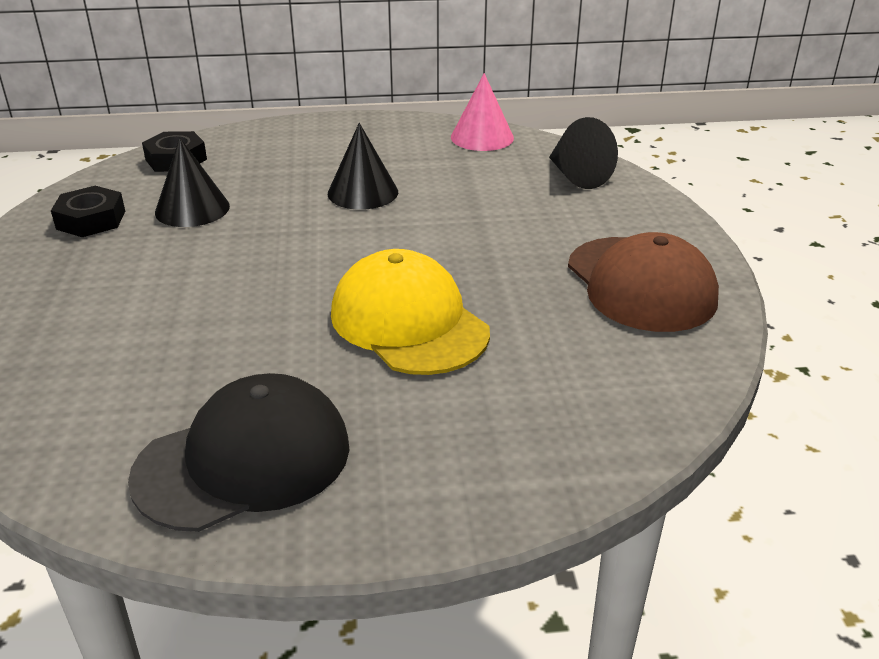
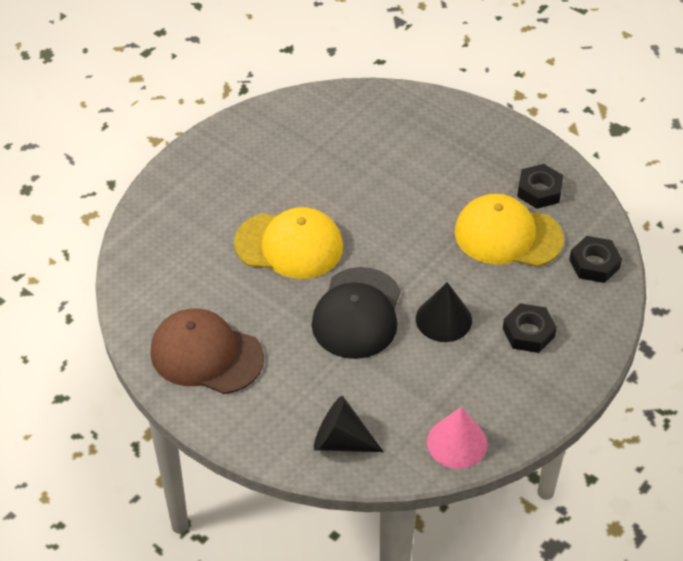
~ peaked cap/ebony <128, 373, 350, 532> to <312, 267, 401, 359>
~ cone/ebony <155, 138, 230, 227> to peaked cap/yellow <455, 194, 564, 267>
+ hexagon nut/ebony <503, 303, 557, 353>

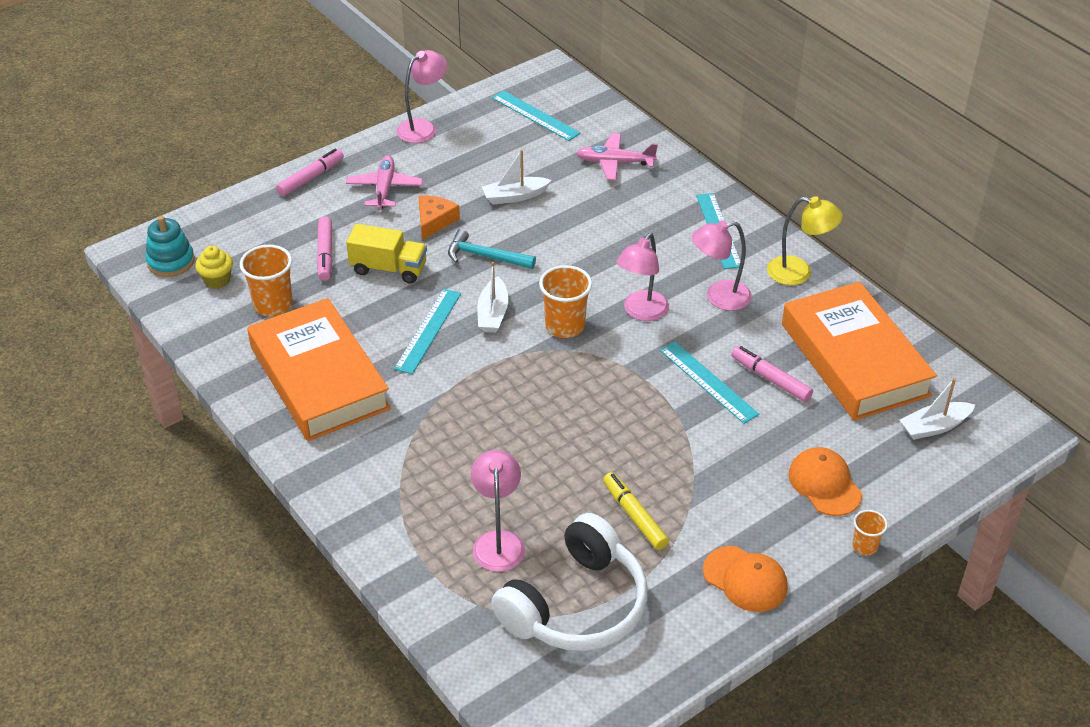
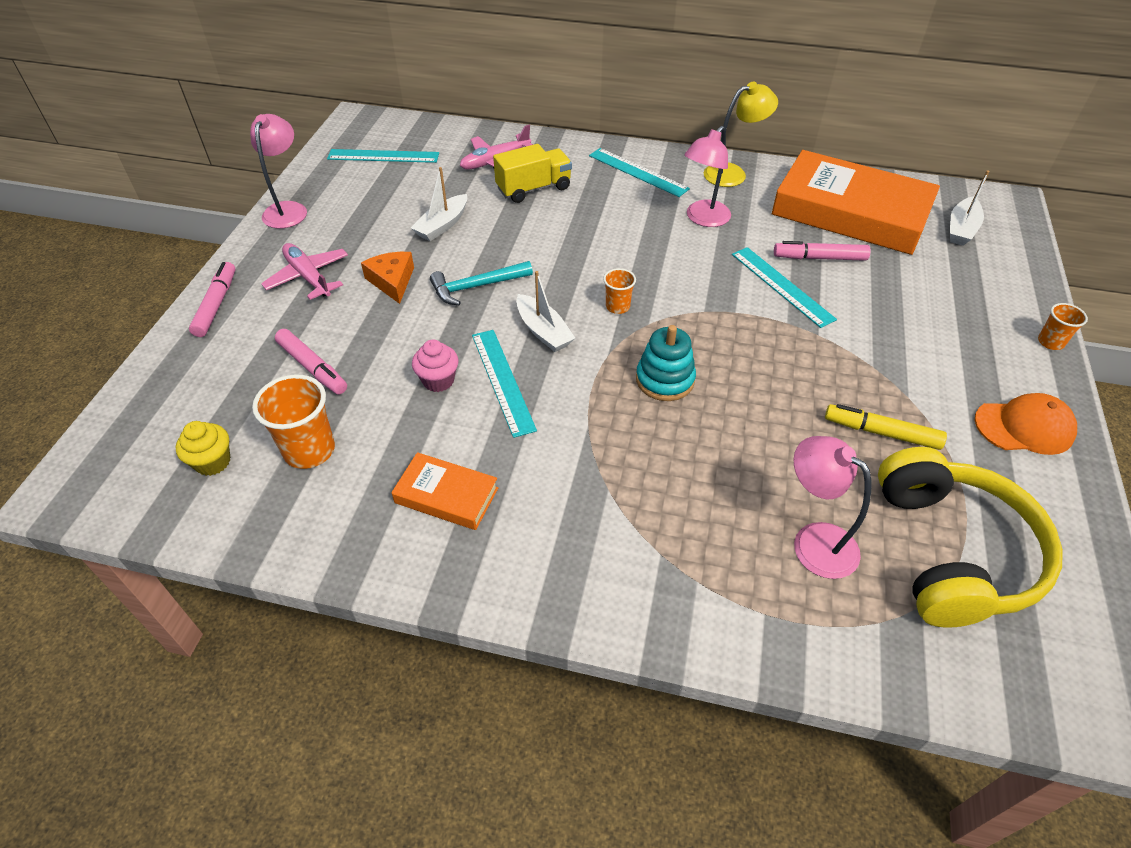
~ ring stacker/teal <145, 216, 195, 277> to <636, 325, 696, 401>
~ book/orange-coloured <247, 298, 391, 441> = <391, 452, 498, 530> x0.46
~ truck/yellow <346, 224, 427, 283> to <493, 144, 572, 203>
~ over-ear headphones/pure white <491, 513, 648, 651> to over-ear headphones/yellow <878, 447, 1063, 628>
~ beaker/orange-coloured <539, 265, 592, 338> = <603, 268, 636, 314> x0.56
- desk lamp/pink <616, 233, 669, 321>
~ measuring stick/teal <660, 342, 759, 424> = <732, 247, 837, 328> 45 degrees clockwise
- peaked cap/orange-coloured <788, 447, 862, 516>
+ cupcake/pink <412, 340, 459, 392>

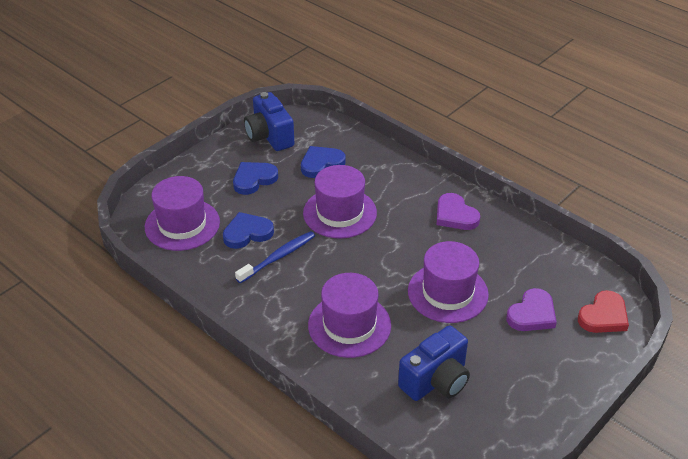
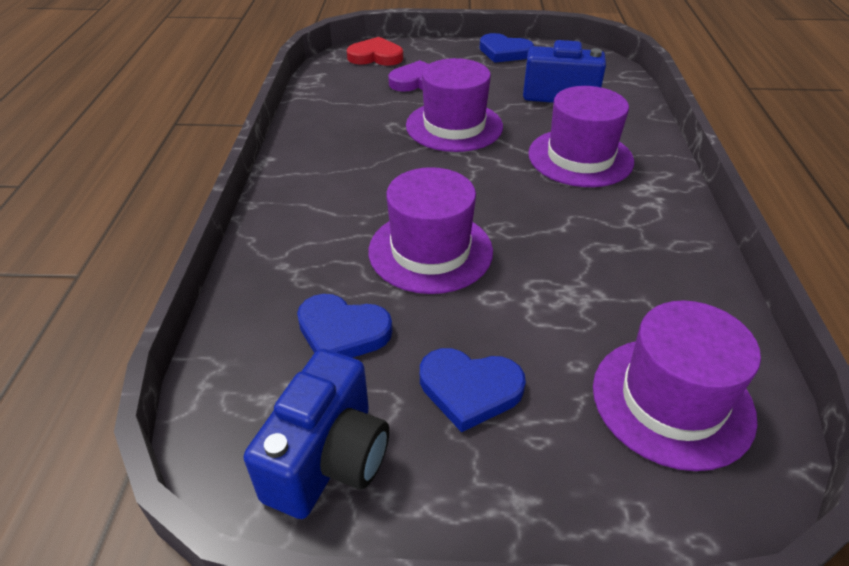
~ heart/cobalt <223, 212, 274, 249> to <480, 33, 534, 63>
- tooth brush/cobalt <235, 231, 315, 283>
- heart/royal purple <436, 193, 480, 230>

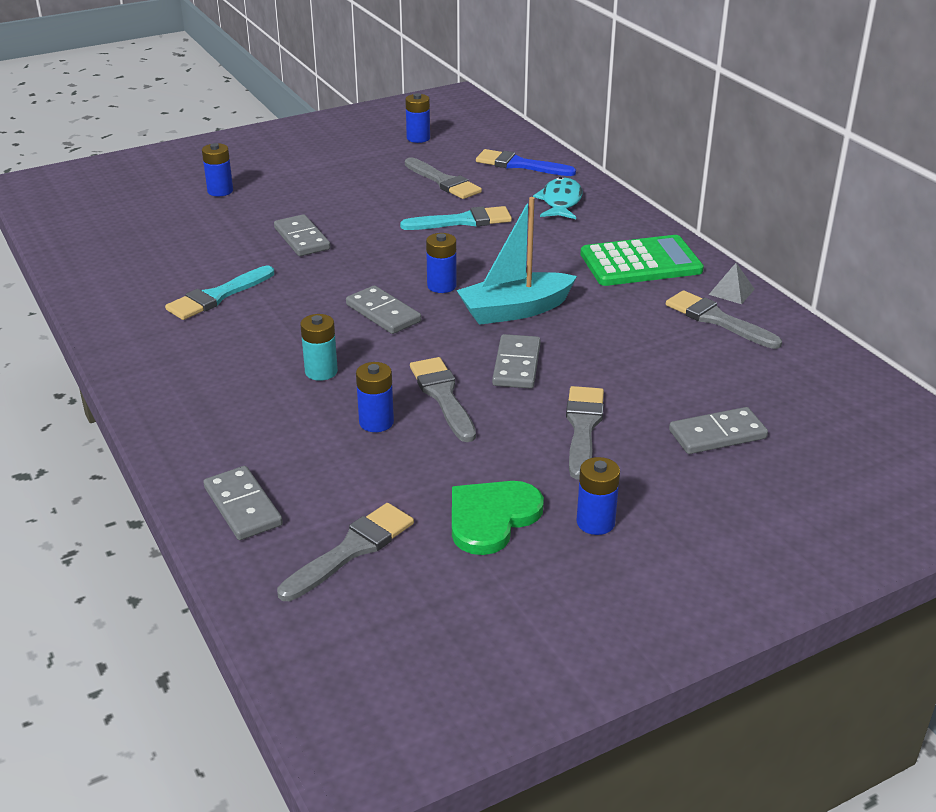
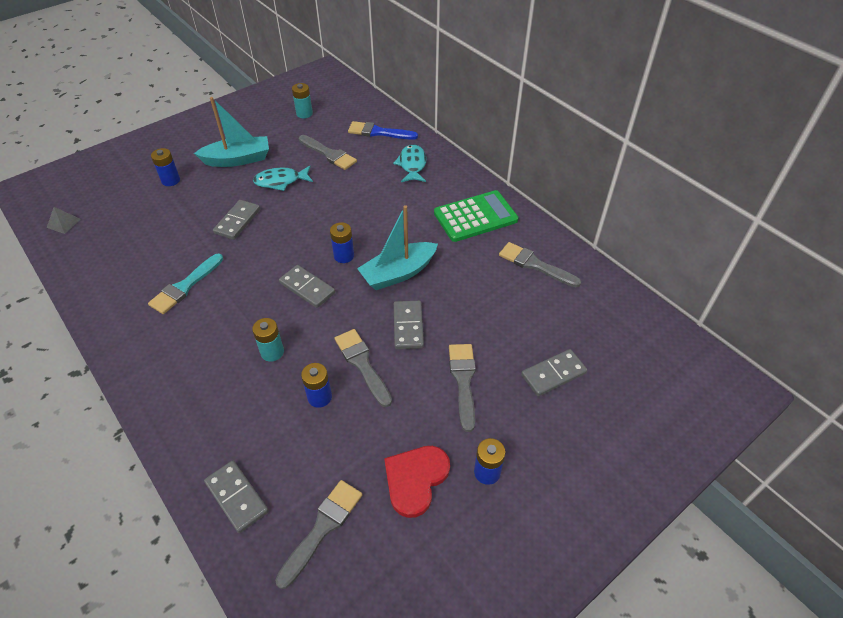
~ domino piece/grey <274, 214, 330, 256> = <213, 200, 260, 240> 60 degrees clockwise
- brush/teal <400, 206, 512, 230>
~ AA battery/cobalt <405, 93, 430, 143> to AA battery/teal <292, 83, 313, 118>
~ heart/leaf-green <452, 481, 544, 555> to heart/scarlet <384, 446, 450, 518>
~ pyramid/grey <709, 263, 755, 304> to <47, 207, 81, 234>
+ boat/teal <194, 97, 269, 167>
+ fish/teal <253, 166, 313, 191>

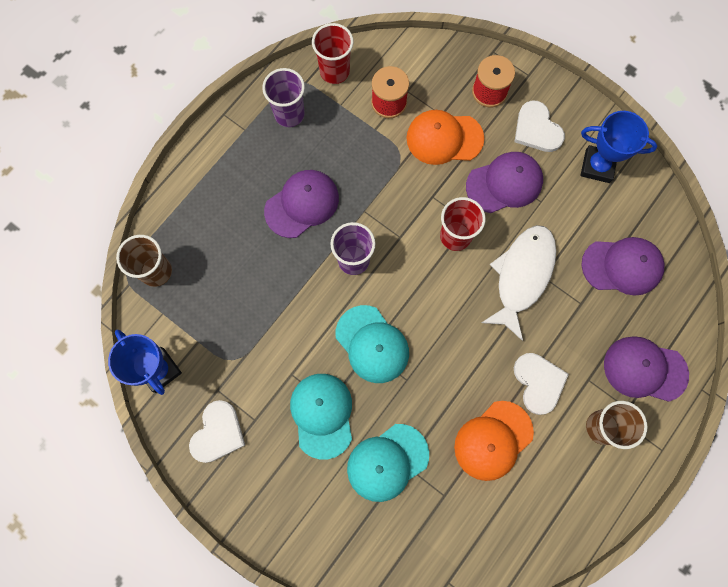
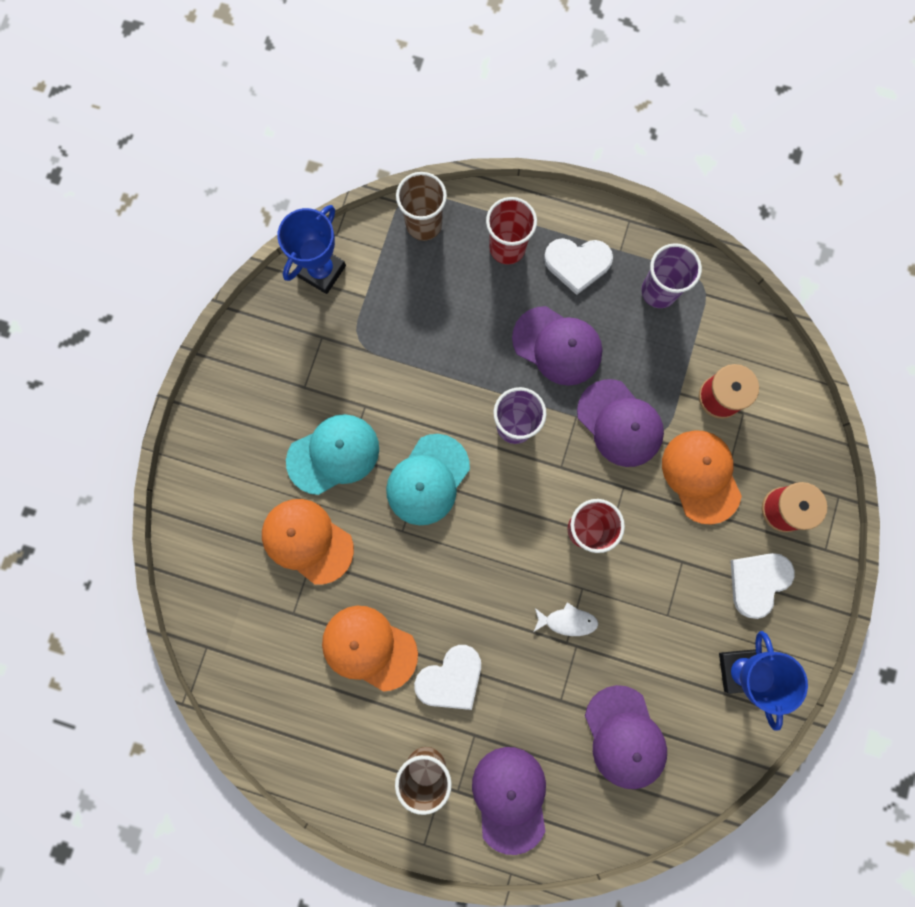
~ heart/pure white <189, 400, 245, 463> to <544, 238, 613, 295>
~ beaker/scarlet <312, 23, 353, 84> to <486, 197, 537, 264>
~ peaked cap/teal <347, 424, 429, 502> to peaked cap/orange-coloured <262, 499, 354, 584>
~ peaked cap/royal purple <466, 152, 543, 213> to <577, 379, 664, 467>
~ fish/pure white <481, 225, 556, 341> = <534, 603, 598, 636> x0.45

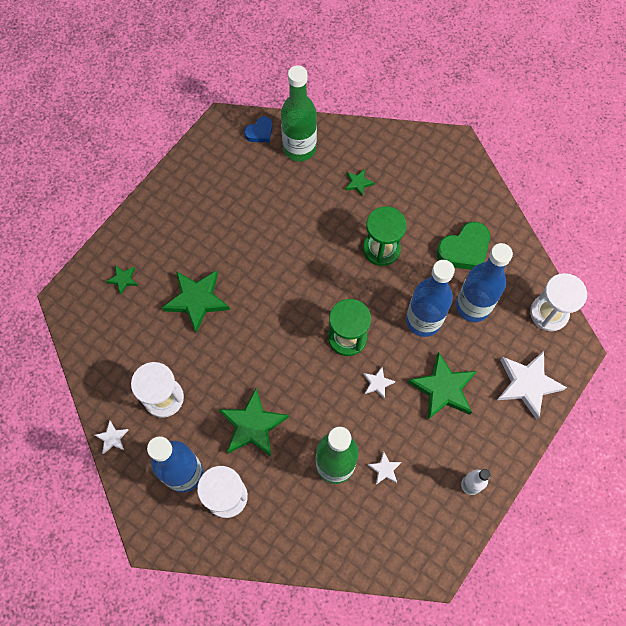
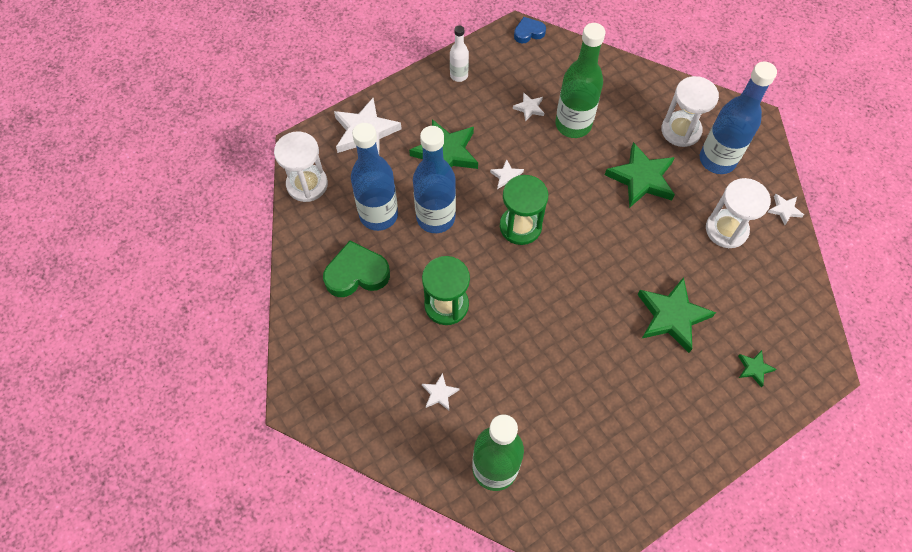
~ heart/cobalt <244, 116, 273, 142> to <514, 17, 546, 43>
~ star/leaf-green <345, 169, 374, 196> to star/pure white <422, 373, 460, 410>

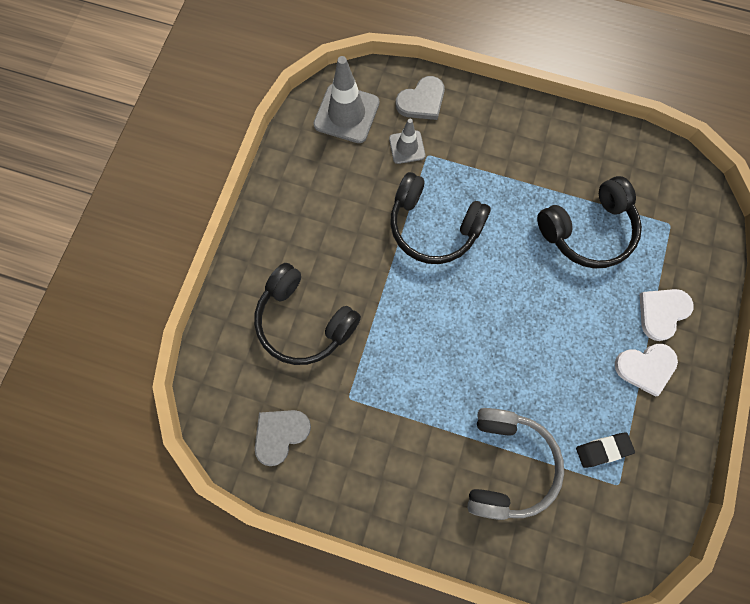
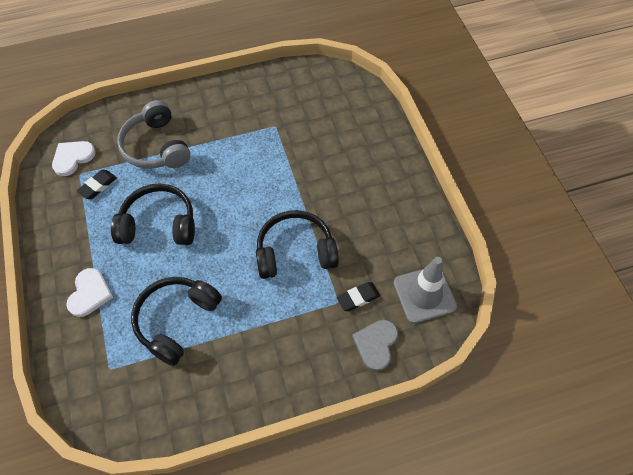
~ over-ear headphones/ebony <254, 263, 361, 365> to <111, 183, 195, 245>
- heart/grey <255, 410, 311, 466>
~ safety cone/grey <389, 119, 425, 164> to pencil eraser/ebony <337, 282, 380, 311>
~ heart/pure white <615, 344, 678, 396> to <52, 141, 96, 176>

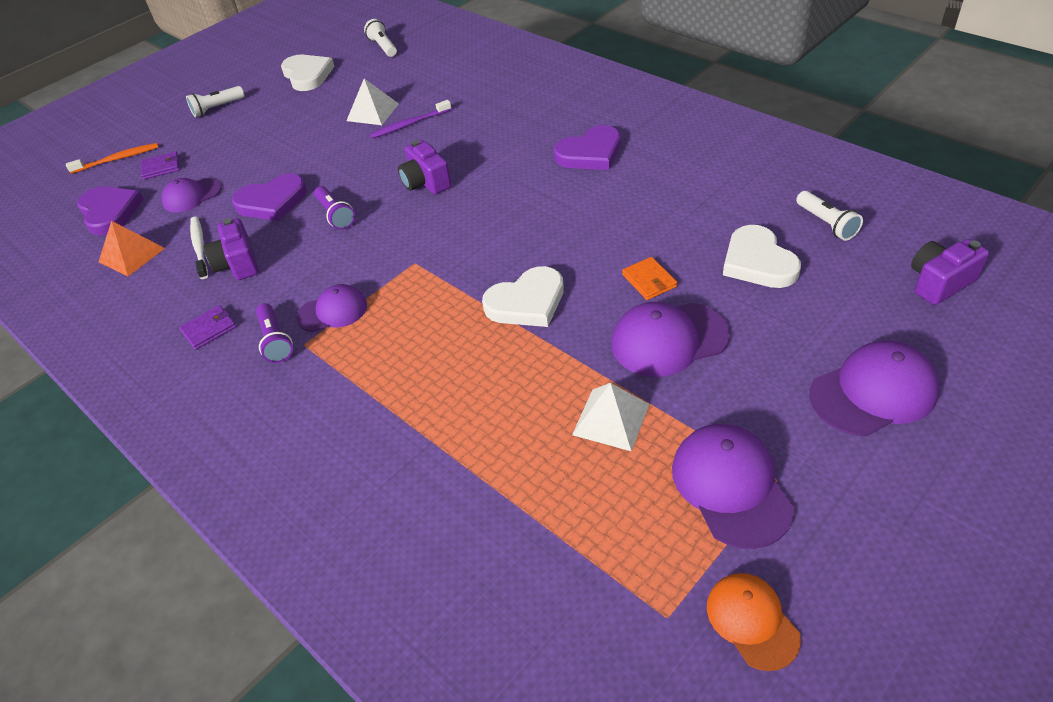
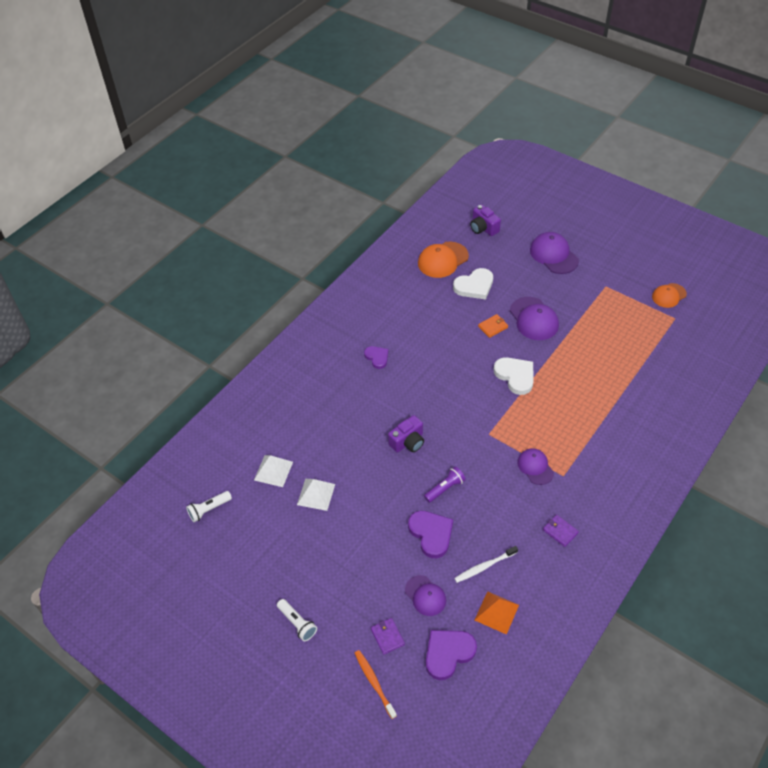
- camera/royal purple <203, 218, 259, 280>
- flashlight/royal purple <256, 303, 293, 363>
- heart/pure white <281, 54, 334, 91>
- tooth brush/royal purple <370, 100, 452, 139>
~ heart/royal purple <554, 125, 620, 170> = <364, 346, 388, 369> x0.62
~ pyramid/pure white <572, 383, 649, 451> to <254, 455, 293, 487>
- peaked cap/royal purple <672, 424, 795, 549>
~ flashlight/pure white <796, 191, 863, 241> to peaked cap/orange-coloured <418, 242, 469, 278>

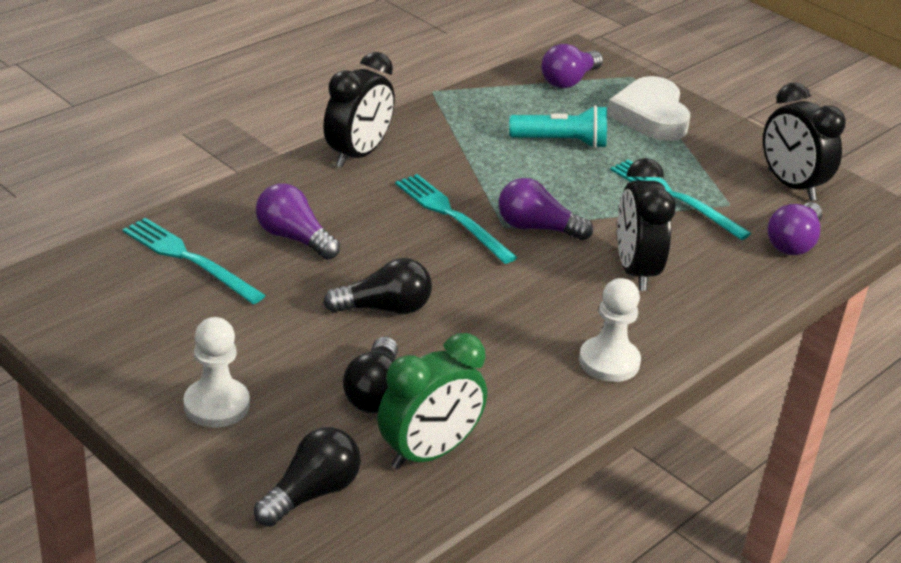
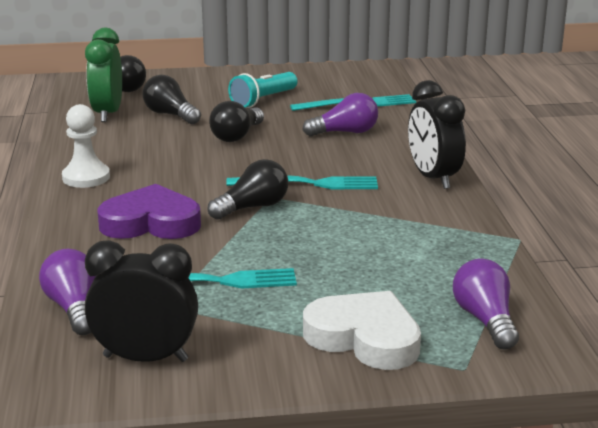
- pawn/pure white <183, 317, 250, 428>
~ lightbulb/royal purple <499, 178, 593, 240> to lightbulb/ebony <207, 159, 288, 220>
~ flashlight/teal <509, 105, 607, 149> to <228, 72, 297, 108>
~ bedside clock/ebony <617, 158, 676, 291> to heart/royal purple <98, 184, 201, 239>

